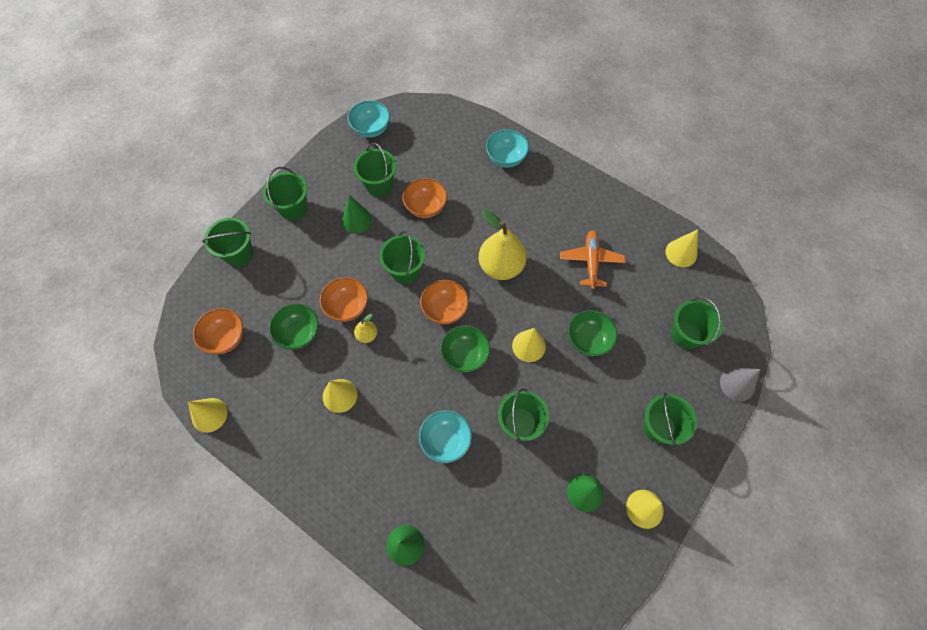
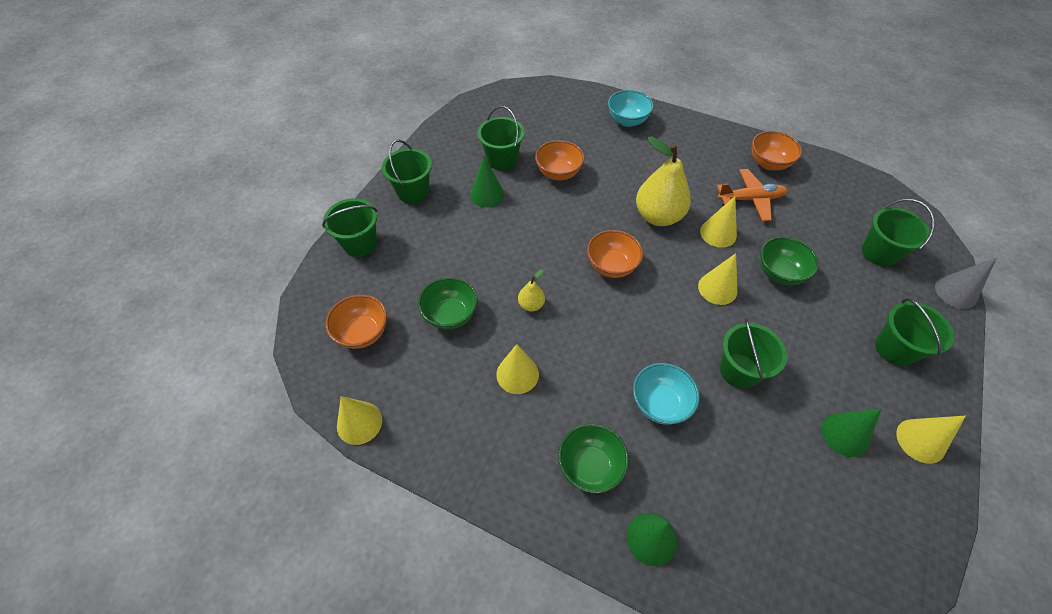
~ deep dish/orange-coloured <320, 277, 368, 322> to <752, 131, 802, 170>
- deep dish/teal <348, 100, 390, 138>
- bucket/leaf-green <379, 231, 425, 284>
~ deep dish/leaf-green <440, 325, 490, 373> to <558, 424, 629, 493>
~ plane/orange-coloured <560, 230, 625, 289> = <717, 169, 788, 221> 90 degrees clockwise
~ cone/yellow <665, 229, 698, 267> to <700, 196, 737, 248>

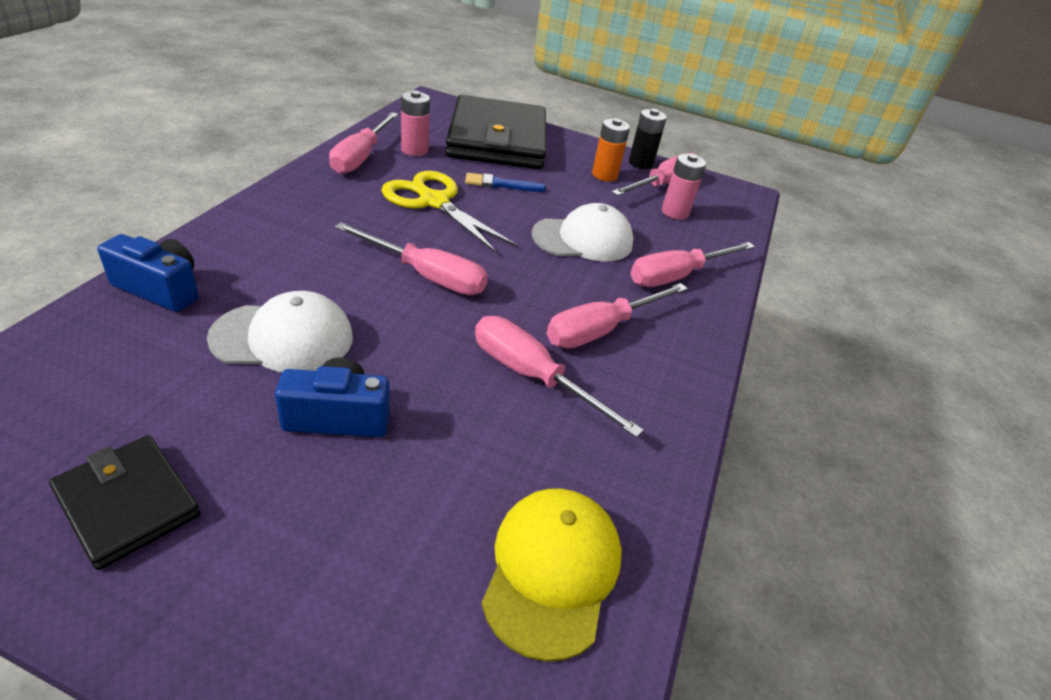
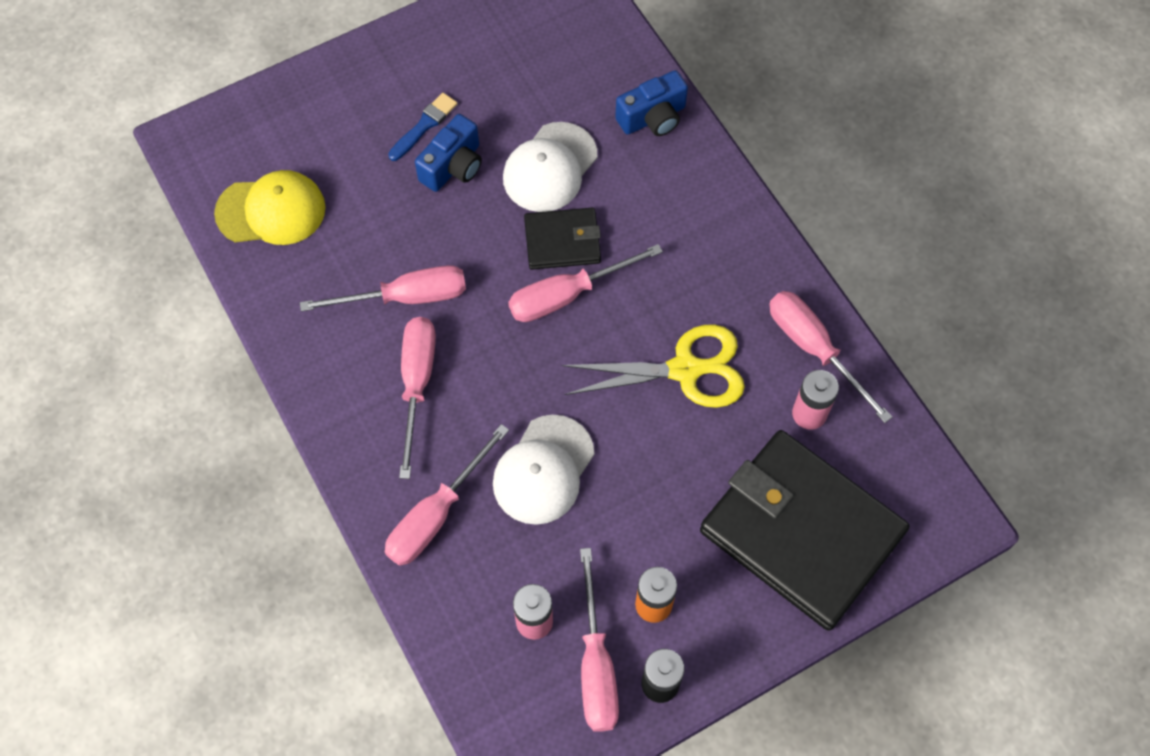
~ wallet/ebony <49, 435, 200, 570> to <524, 208, 601, 270>
~ brush/cobalt <465, 173, 546, 192> to <388, 93, 457, 161>
~ peaked cap/yellow <482, 489, 622, 662> = <214, 170, 326, 245> 60 degrees counterclockwise
~ hand screwdriver/pink <630, 242, 755, 287> = <385, 424, 509, 566> 150 degrees counterclockwise

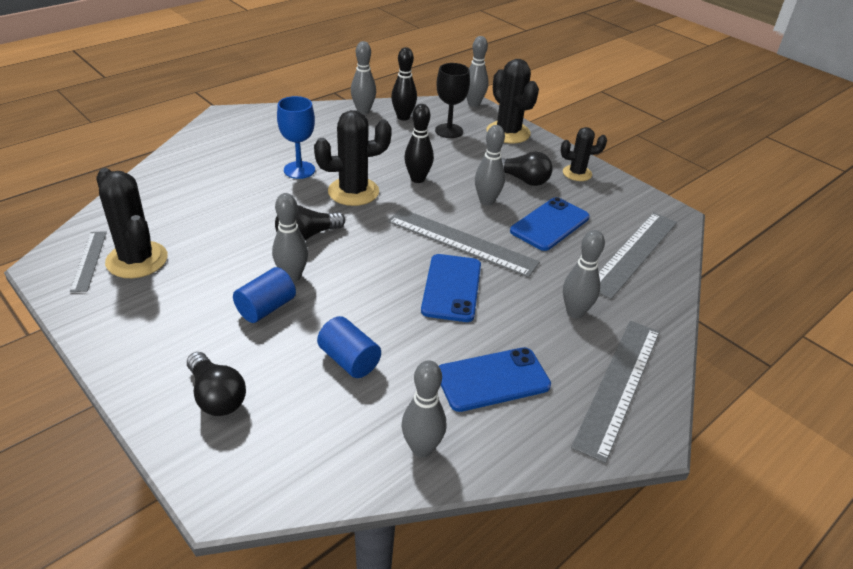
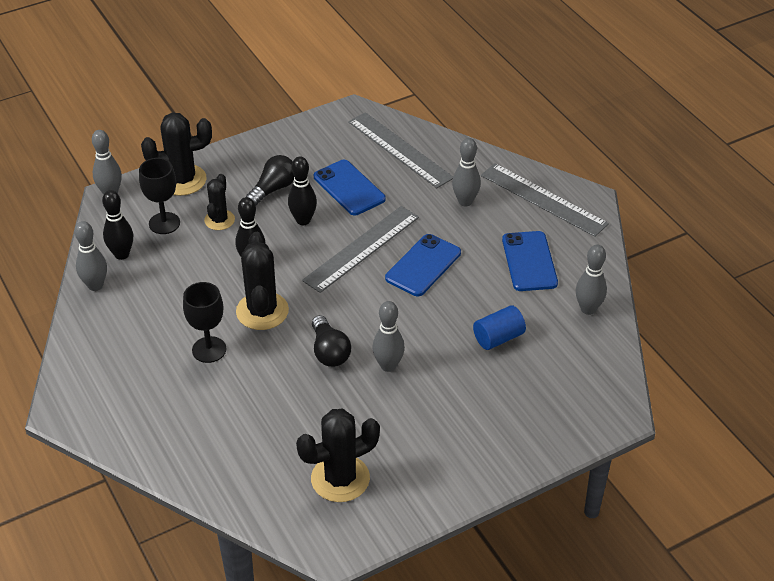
- measuring stick/grey <70, 231, 107, 292>
- lightbulb/ebony <187, 352, 246, 416>
- cylinder/cobalt <233, 267, 296, 323>
~ wine glass/cobalt <277, 96, 315, 179> to wine glass/ebony <183, 282, 226, 363>
~ smartphone/cobalt <421, 254, 481, 322> = <385, 234, 461, 296> 75 degrees counterclockwise
~ skittle/grey <475, 125, 505, 206> to skittle/ebony <288, 156, 317, 225>
~ cactus/ebony <561, 127, 607, 181> to <204, 174, 235, 230>

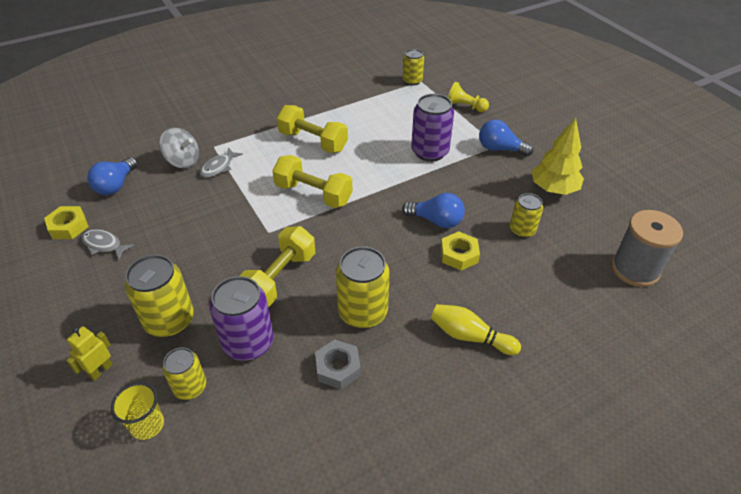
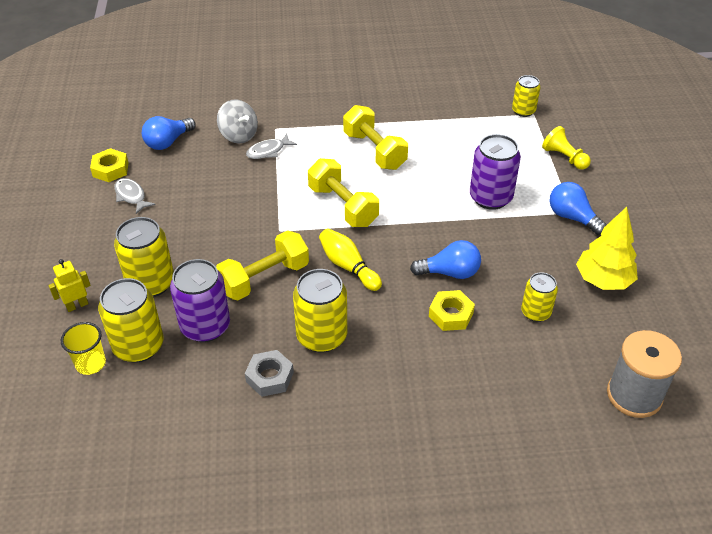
~ tin/yellow <163, 347, 206, 400> = <98, 278, 164, 363> x1.64
~ lightbulb/cobalt <402, 193, 465, 228> = <410, 240, 481, 279> 45 degrees counterclockwise
~ skittle/yellow <431, 304, 521, 355> to <319, 229, 382, 291>

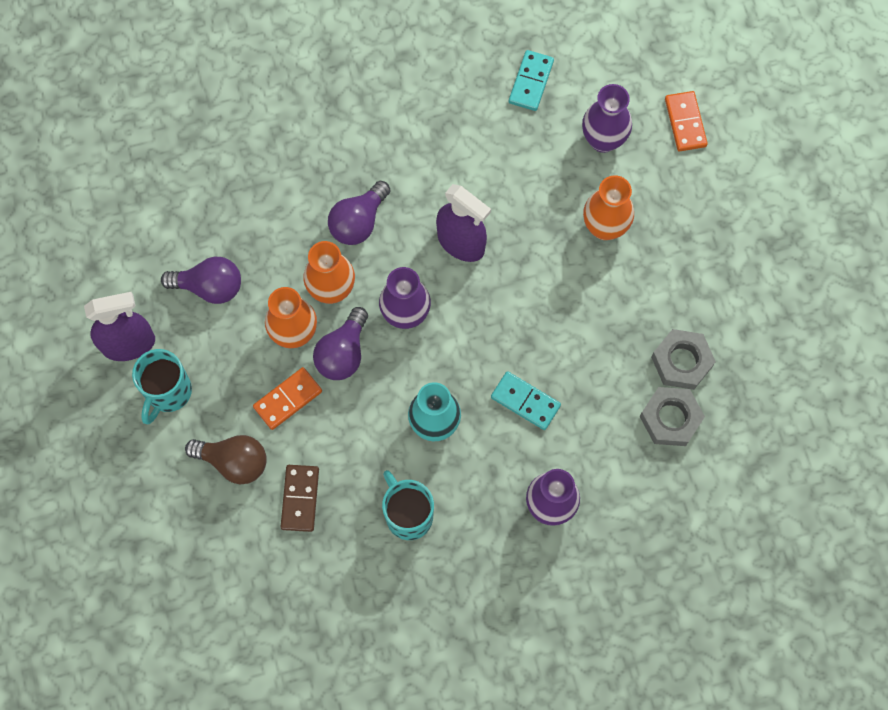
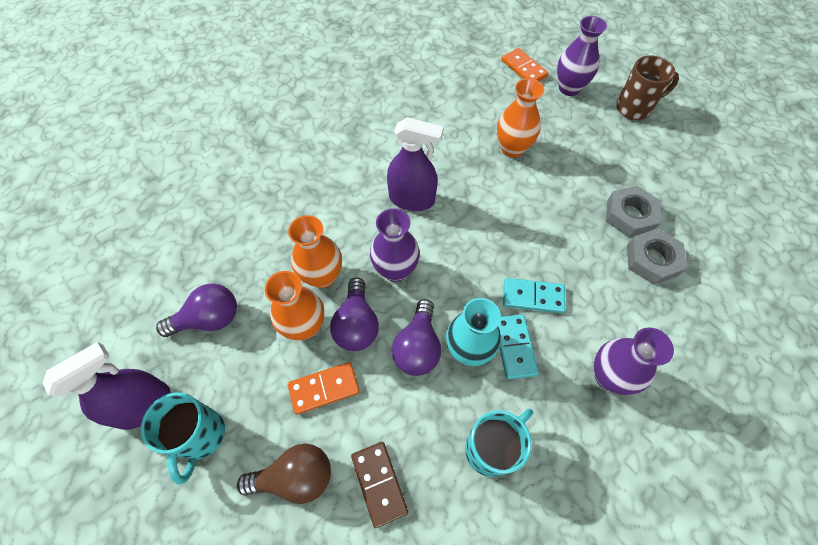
~ domino piece/orange-coloured <253, 367, 322, 430> = <288, 362, 360, 415> 45 degrees clockwise
~ lightbulb/royal purple <328, 181, 390, 245> to <392, 299, 441, 376>
~ tea mug/teal <382, 470, 434, 540> = <465, 409, 533, 477> 105 degrees clockwise
~ domino piece/teal <509, 50, 554, 111> to <498, 314, 539, 379>
~ vase/royal purple <582, 84, 632, 153> to <557, 16, 607, 96>
+ tea mug/dark brown <616, 55, 679, 120>

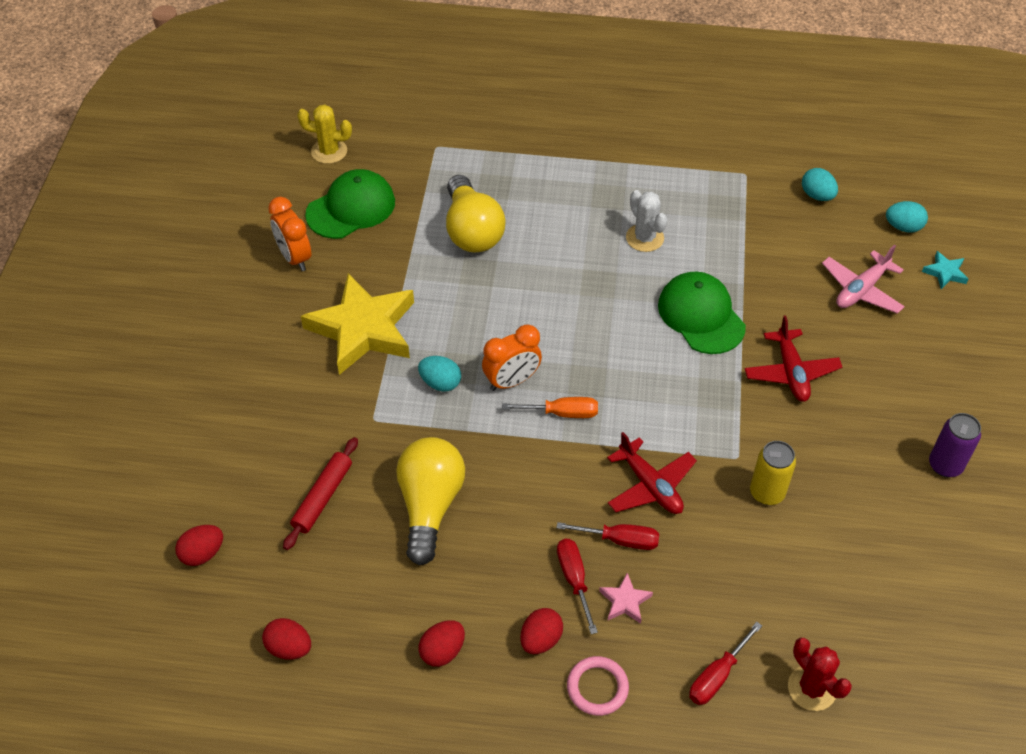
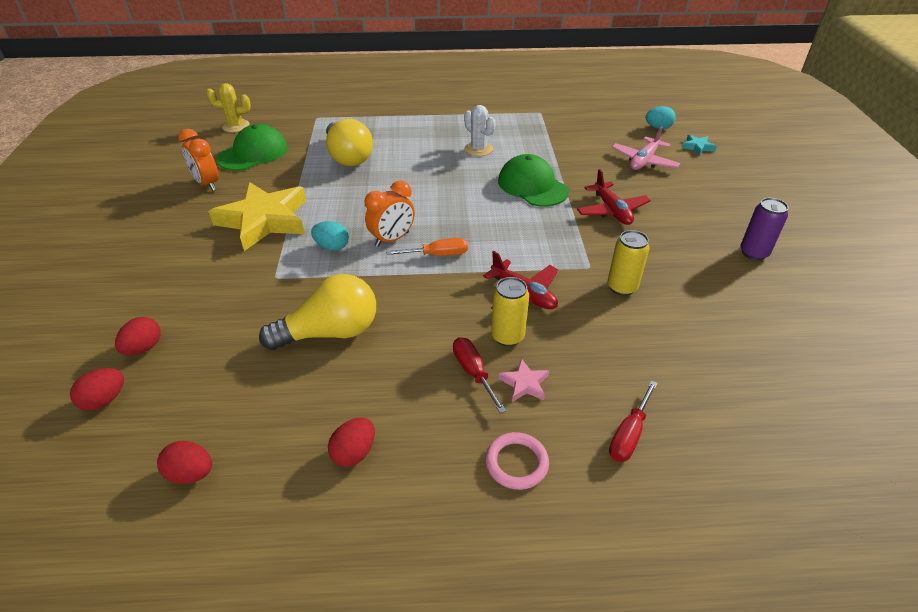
- pastry roller/scarlet <283, 437, 358, 550>
~ lightbulb/yellow <396, 437, 465, 565> = <259, 274, 376, 350> 75 degrees clockwise
~ egg shape/scarlet <520, 608, 563, 654> to <115, 317, 161, 356>
~ hand screwdriver/scarlet <556, 522, 659, 550> to tin/yellow <491, 277, 529, 347>
- cactus/scarlet <788, 638, 852, 711>
- egg shape/teal <802, 168, 838, 201>

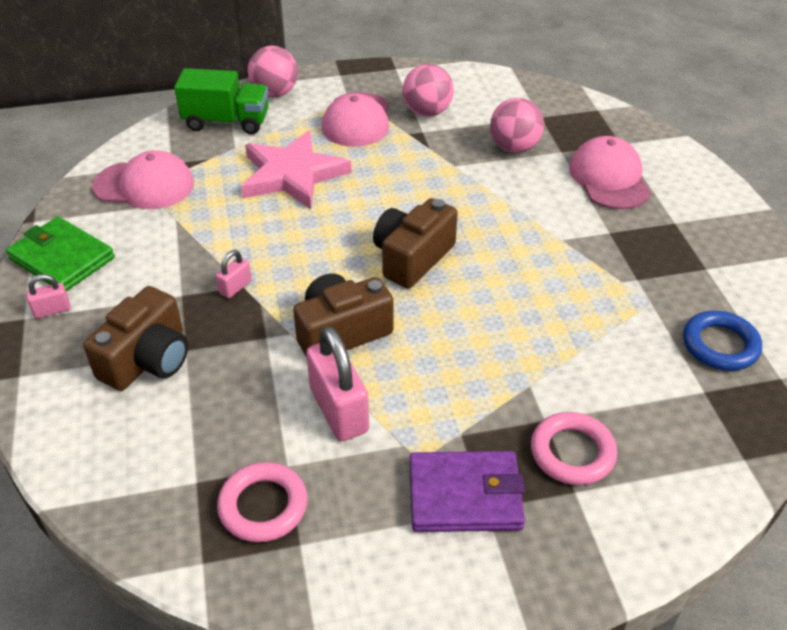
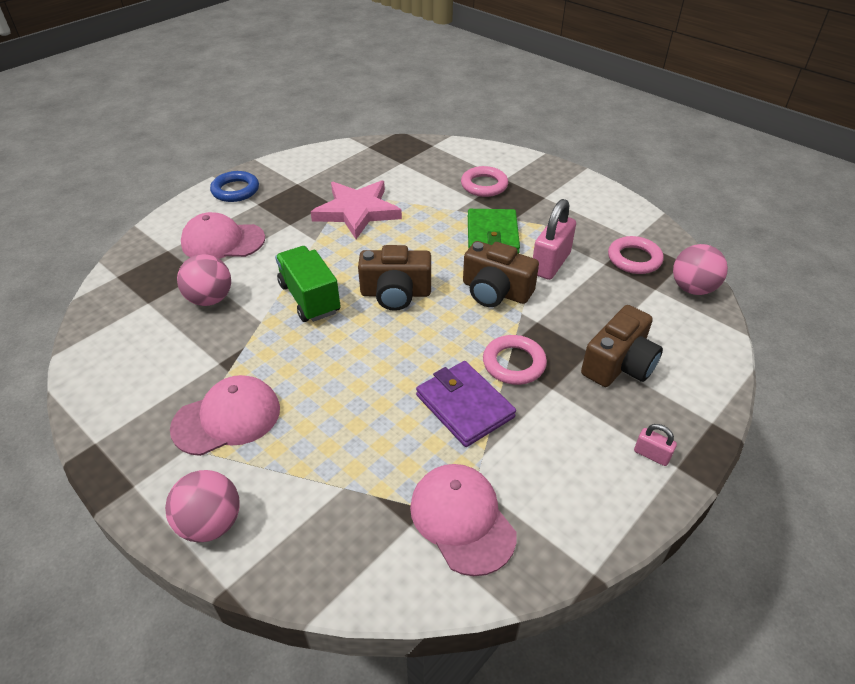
~ wallet/leaf-green <6, 217, 115, 291> to <468, 209, 520, 254>
~ camera/dark brown <83, 286, 188, 391> = <581, 305, 663, 387> 135 degrees clockwise
~ truck/leaf-green <174, 68, 269, 134> to <275, 246, 340, 322>
~ lock/pink <216, 250, 252, 298> to hoop/pink <483, 335, 547, 385>
~ star/pink <241, 130, 352, 209> to <311, 180, 402, 239>
~ play ball/pink <402, 64, 454, 117> to <673, 244, 728, 295>
~ wallet/royal purple <409, 451, 525, 532> to <416, 361, 516, 447>
~ peaked cap/pink <569, 136, 651, 209> = <181, 212, 265, 259> 45 degrees clockwise
~ hoop/cobalt <683, 311, 762, 371> to <210, 171, 259, 202>

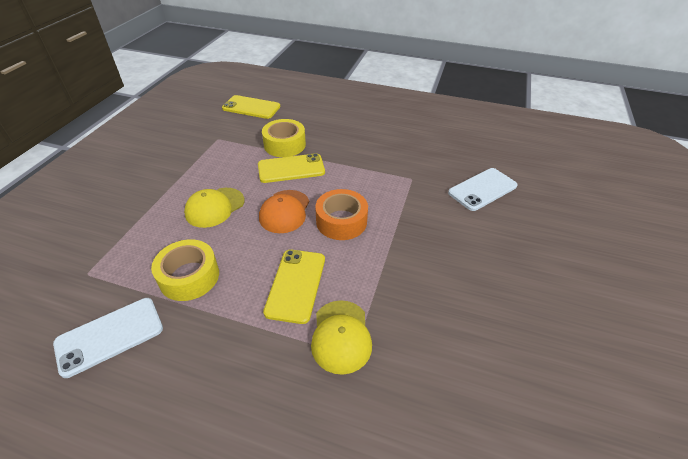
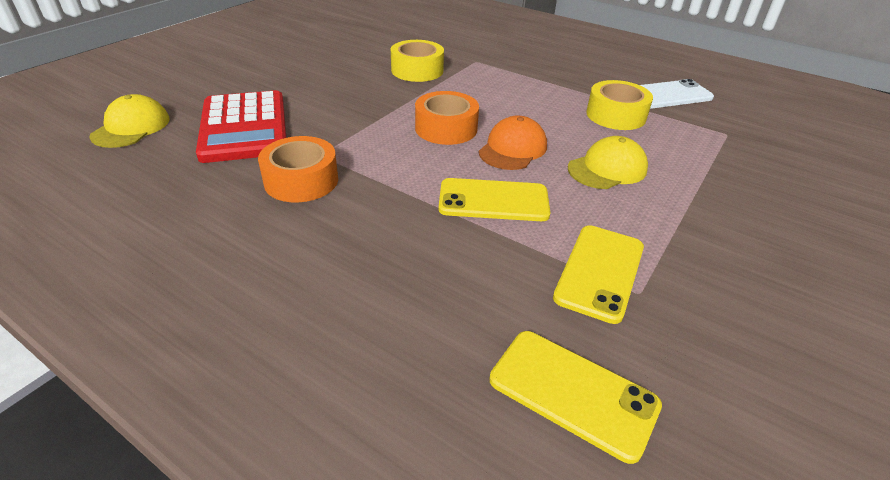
~ roll of tape/yellow <262, 119, 306, 157> to <391, 40, 444, 82>
~ smartphone/yellow <263, 250, 325, 324> to <553, 225, 644, 324>
~ peaked cap/yellow <311, 300, 372, 375> to <89, 94, 170, 148>
~ smartphone/pure white <448, 168, 518, 211> to adding machine/scarlet <196, 90, 286, 163>
+ roll of tape/orange-coloured <258, 136, 338, 202>

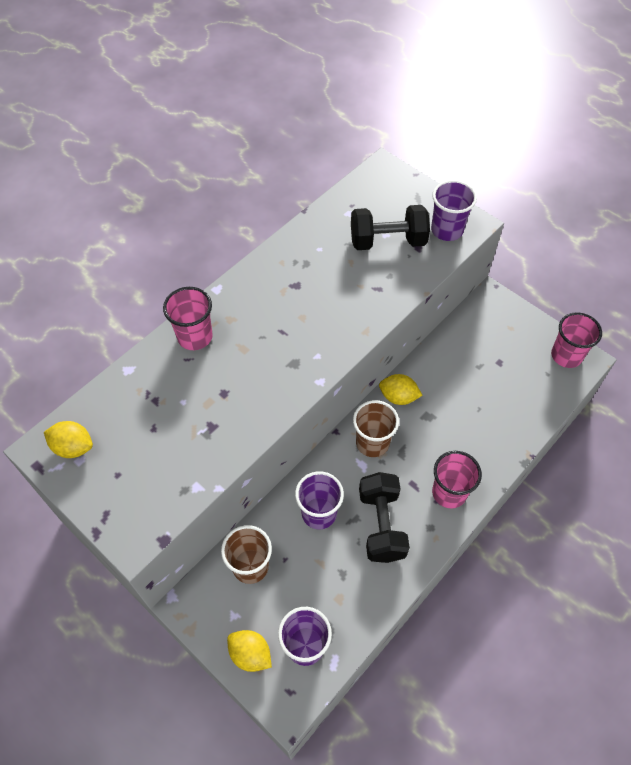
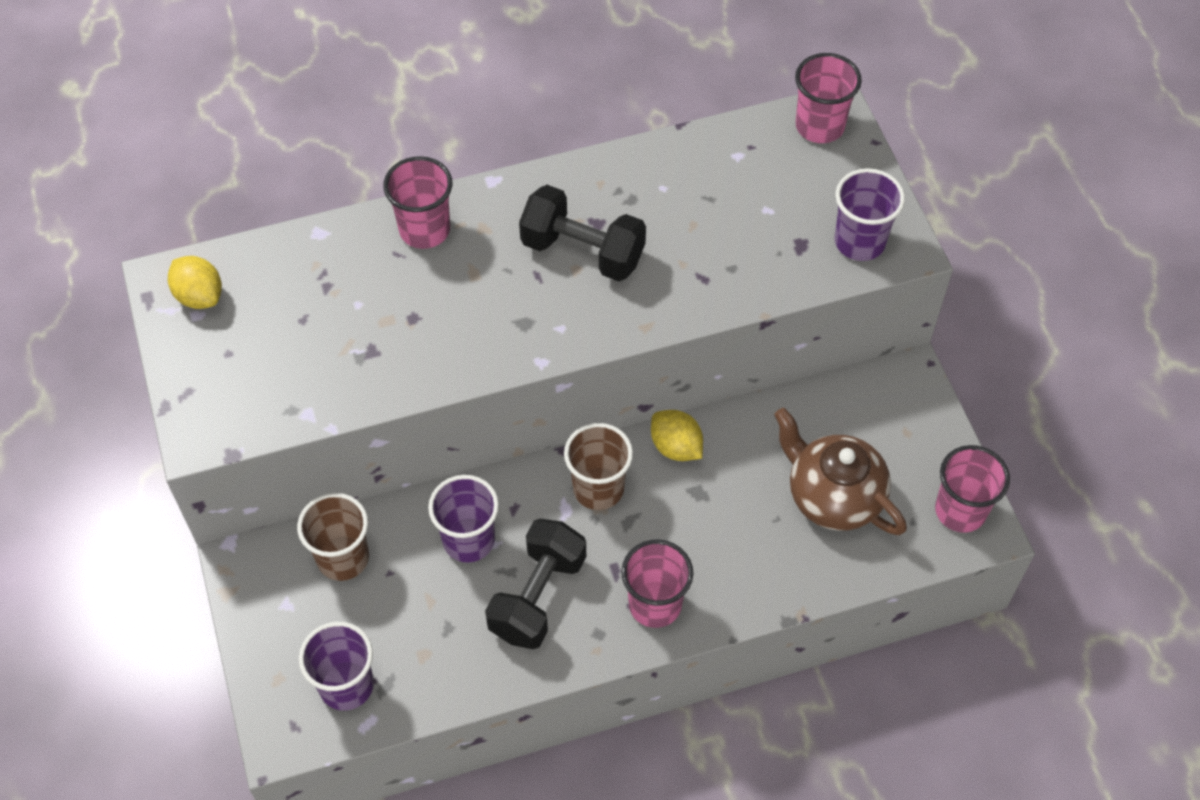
- toy lemon/yellow <227, 630, 272, 672>
~ free weight/ebony <351, 205, 430, 250> to <519, 185, 646, 281>
+ tea pot/dark brown <774, 408, 907, 535>
+ beaker/pink <795, 53, 862, 143>

